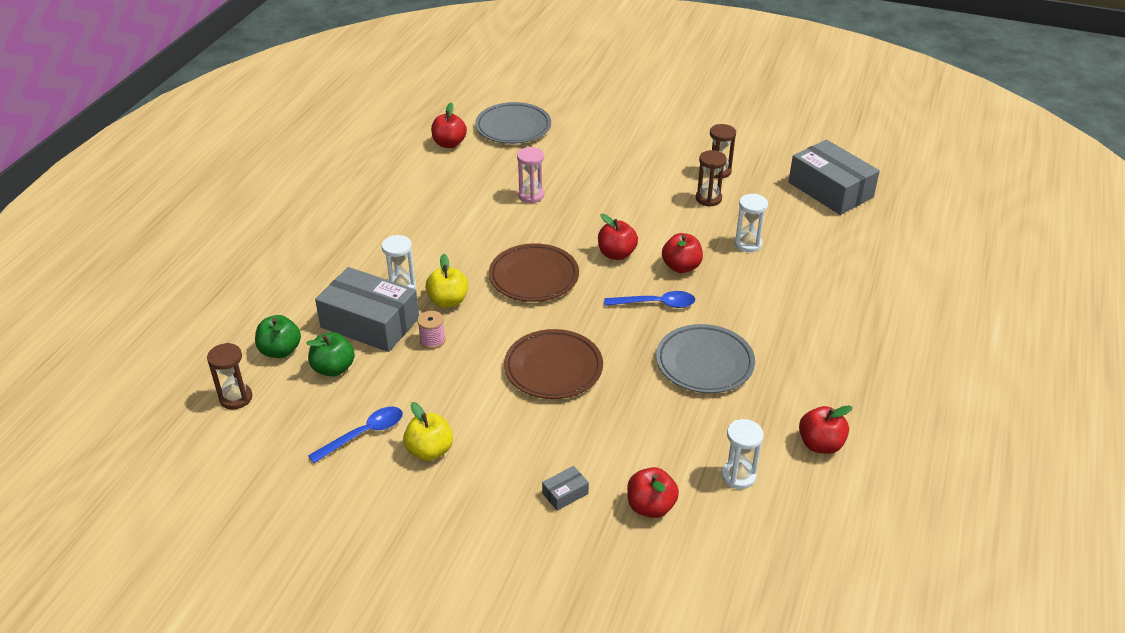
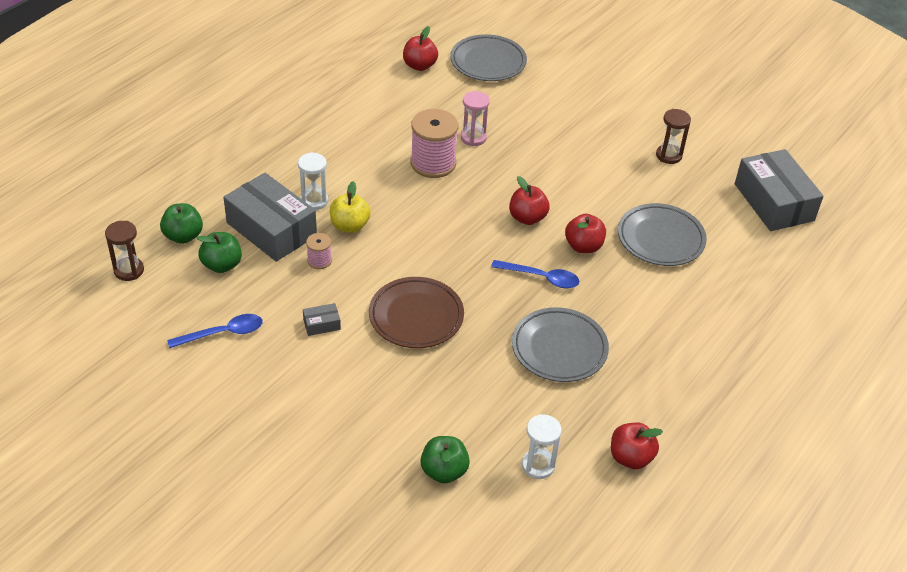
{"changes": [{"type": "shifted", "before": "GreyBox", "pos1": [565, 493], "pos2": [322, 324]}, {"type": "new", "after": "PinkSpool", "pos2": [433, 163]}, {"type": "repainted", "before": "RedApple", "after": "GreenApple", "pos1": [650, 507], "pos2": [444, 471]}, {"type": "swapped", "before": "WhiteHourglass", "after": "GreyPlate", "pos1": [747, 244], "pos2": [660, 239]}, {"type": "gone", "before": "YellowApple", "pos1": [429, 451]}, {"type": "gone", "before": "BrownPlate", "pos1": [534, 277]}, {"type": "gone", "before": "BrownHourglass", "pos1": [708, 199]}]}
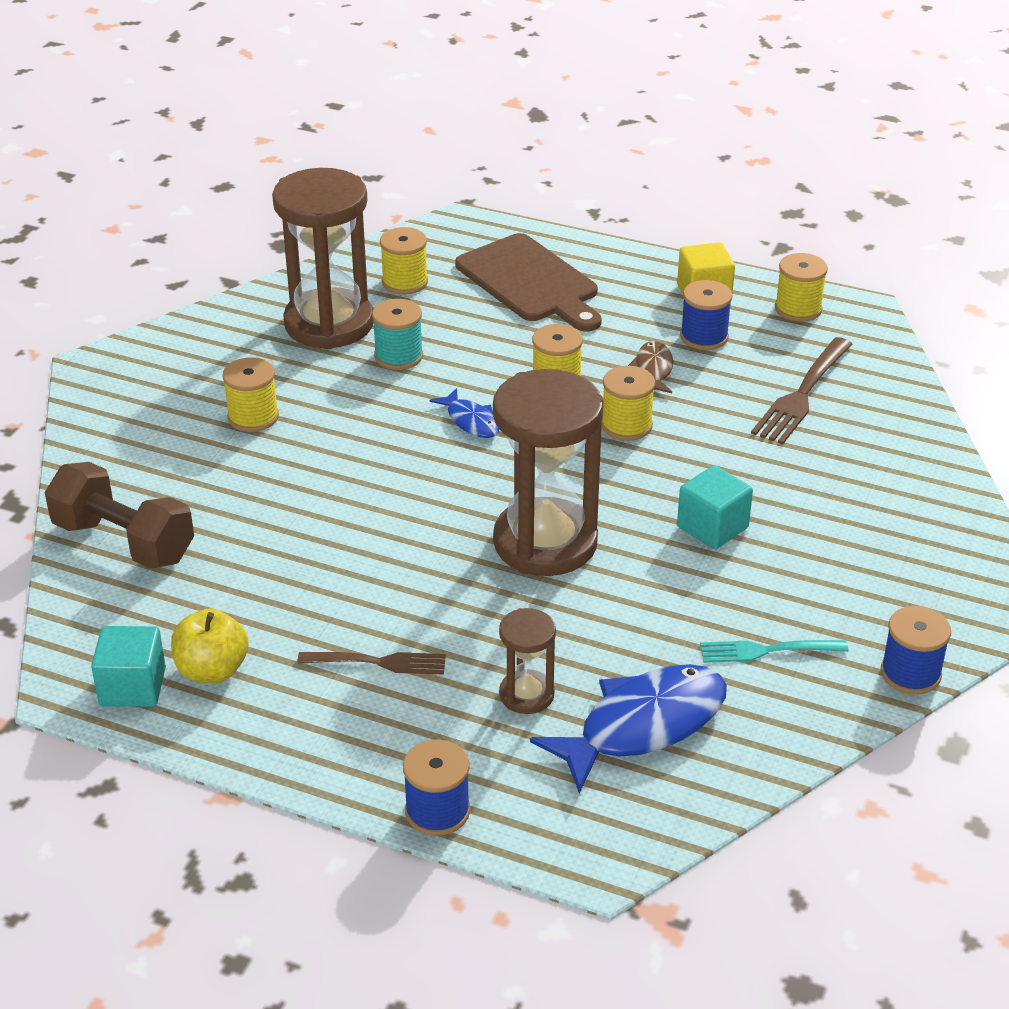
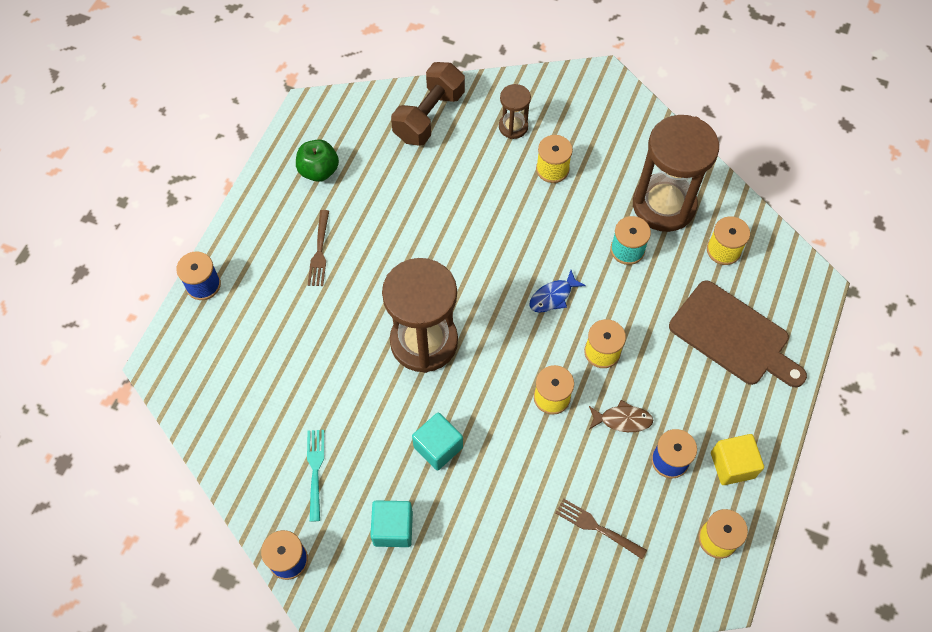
{"changes": [{"type": "repainted", "before": "YellowApple", "after": "GreenApple", "pos1": [212, 670], "pos2": [319, 171]}, {"type": "shifted", "before": "TurquoiseCube", "pos1": [133, 687], "pos2": [393, 528]}, {"type": "shifted", "before": "BrownHourglass", "pos1": [526, 695], "pos2": [513, 127]}, {"type": "scaled", "before": "BrownFork", "pos1": [802, 393], "pos2": [598, 528], "scale": 0.66}, {"type": "rotated", "before": "BrownCuttingBoard", "pos1": [531, 282], "pos2": [733, 336], "turn": -105}, {"type": "gone", "before": "BlueFish", "pos1": [643, 725]}]}
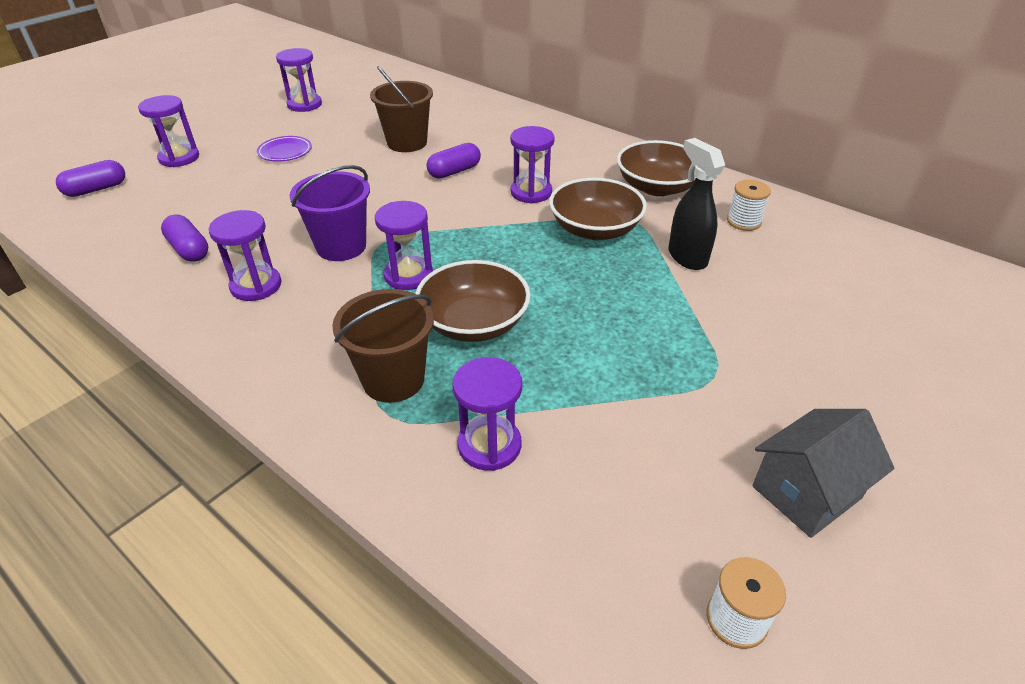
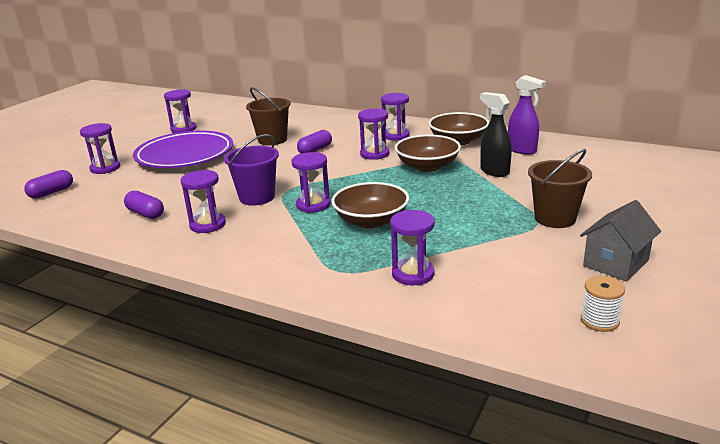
{"changes": [{"type": "scaled", "before": "PurplePlate", "pos1": [285, 152], "pos2": [185, 155], "scale": 2.47}, {"type": "new", "after": "PurpleHourglass", "pos2": [395, 135]}, {"type": "swapped", "before": "WhiteSpool", "after": "PurpleSprayBottle", "pos1": [743, 222], "pos2": [522, 150]}, {"type": "shifted", "before": "BrownBucket", "pos1": [393, 380], "pos2": [555, 218]}]}
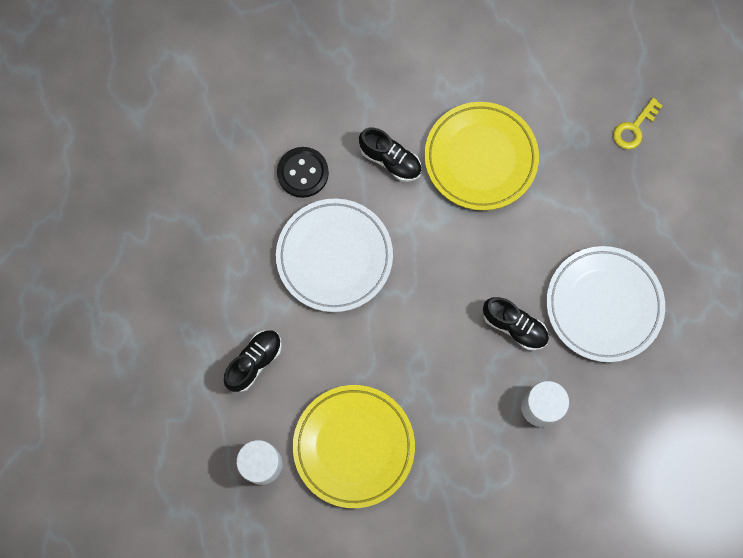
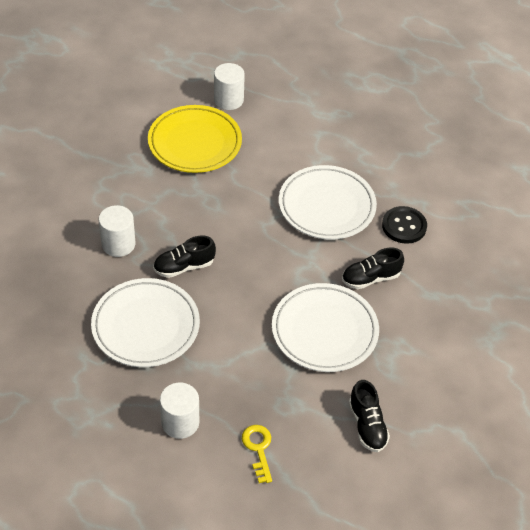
{"changes": [{"type": "new", "after": "WhiteCylinder", "pos2": [180, 422]}, {"type": "repainted", "before": "YellowPlate", "after": "WhitePlate", "pos1": [480, 158], "pos2": [324, 331]}, {"type": "shifted", "before": "BlackShoe", "pos1": [254, 362], "pos2": [367, 425]}]}
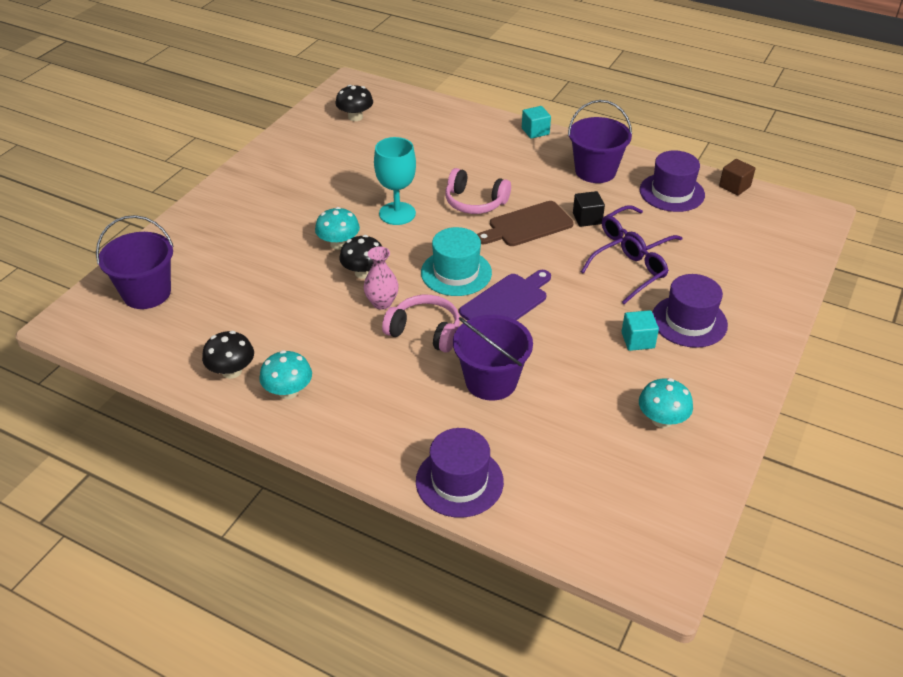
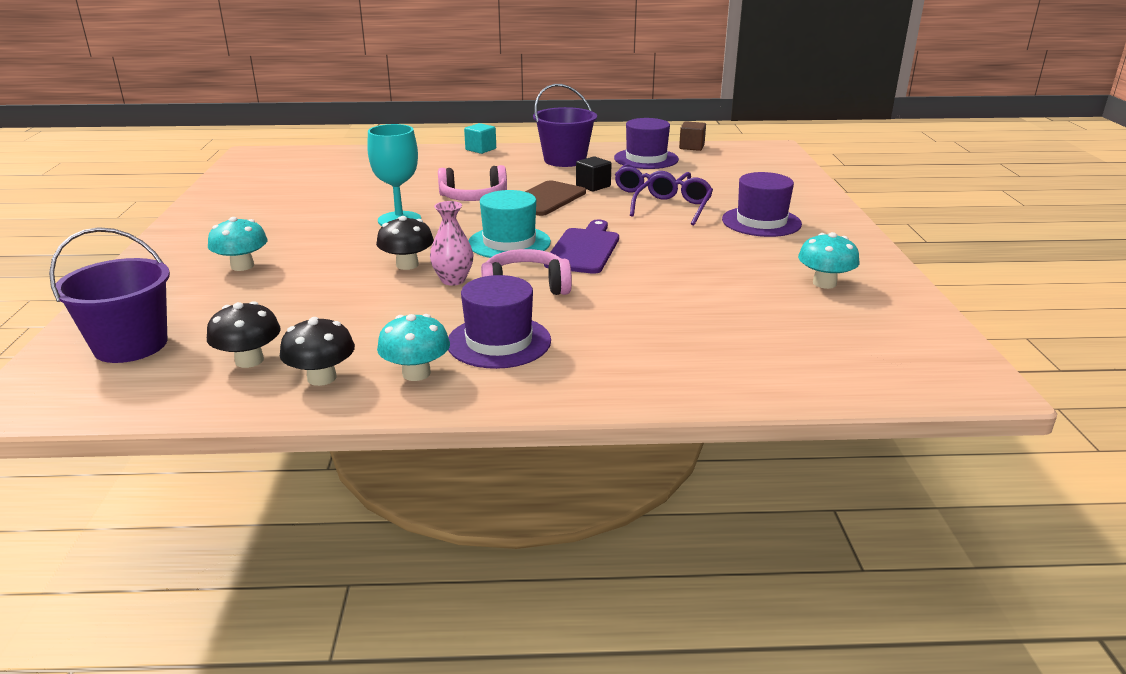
{"changes": [{"type": "shifted", "before": "BlackMushroom", "pos1": [355, 117], "pos2": [249, 360]}, {"type": "shifted", "before": "TurquoiseMushroom", "pos1": [338, 244], "pos2": [242, 266]}, {"type": "shifted", "before": "PurpleHat", "pos1": [459, 481], "pos2": [499, 342]}, {"type": "gone", "before": "PurpleBucket", "pos1": [491, 381]}, {"type": "gone", "before": "TurquoiseCube", "pos1": [637, 340]}]}
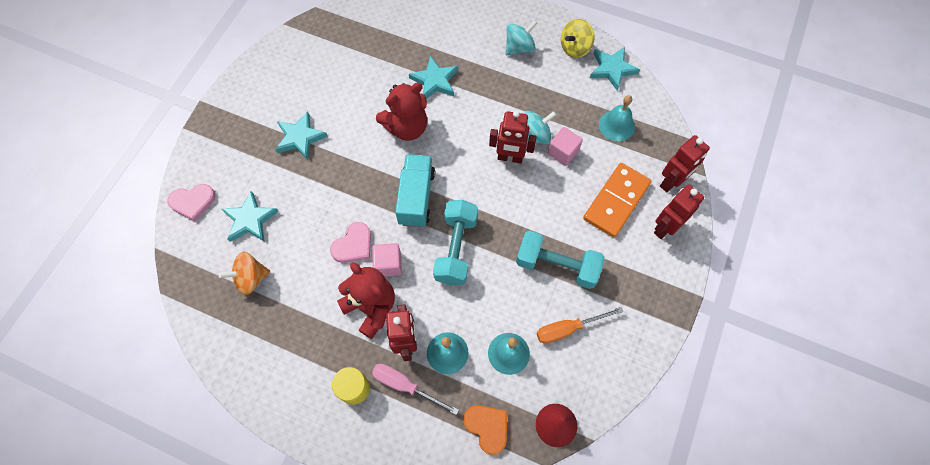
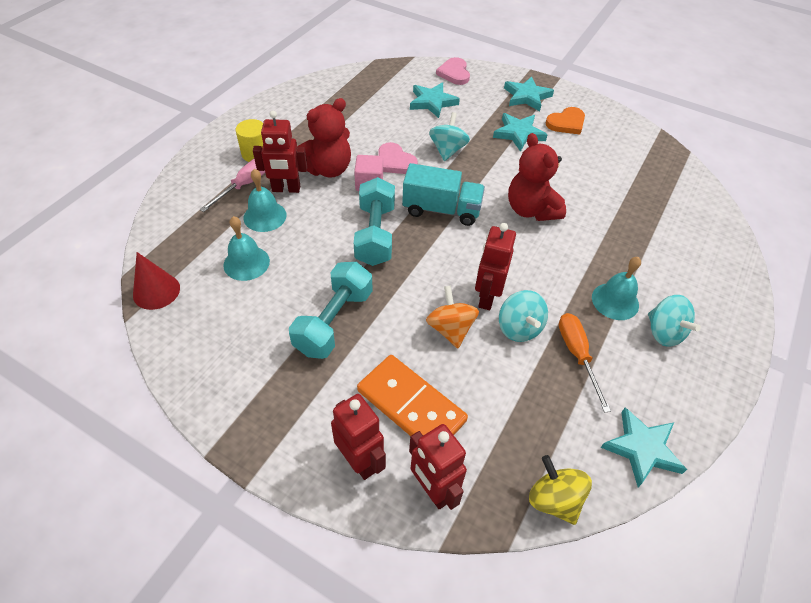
{"changes": [{"type": "rotated", "before": "TurquoiseDumbbell", "pos1": [456, 248], "pos2": [375, 235], "turn": 75}, {"type": "shifted", "before": "OrangeSpinningTop", "pos1": [251, 278], "pos2": [450, 329]}, {"type": "new", "after": "TurquoiseSpinningTop", "pos2": [447, 150]}, {"type": "shifted", "before": "TurquoiseStar", "pos1": [435, 81], "pos2": [527, 96]}, {"type": "shifted", "before": "YellowSpinningTop", "pos1": [575, 48], "pos2": [554, 499]}, {"type": "shifted", "before": "OrangeHeart", "pos1": [487, 427], "pos2": [566, 123]}, {"type": "shifted", "before": "OrangeScrewdriver", "pos1": [568, 328], "pos2": [577, 355]}, {"type": "shifted", "before": "TurquoiseBell", "pos1": [616, 125], "pos2": [615, 301]}, {"type": "gone", "before": "PinkCube", "pos1": [563, 152]}]}
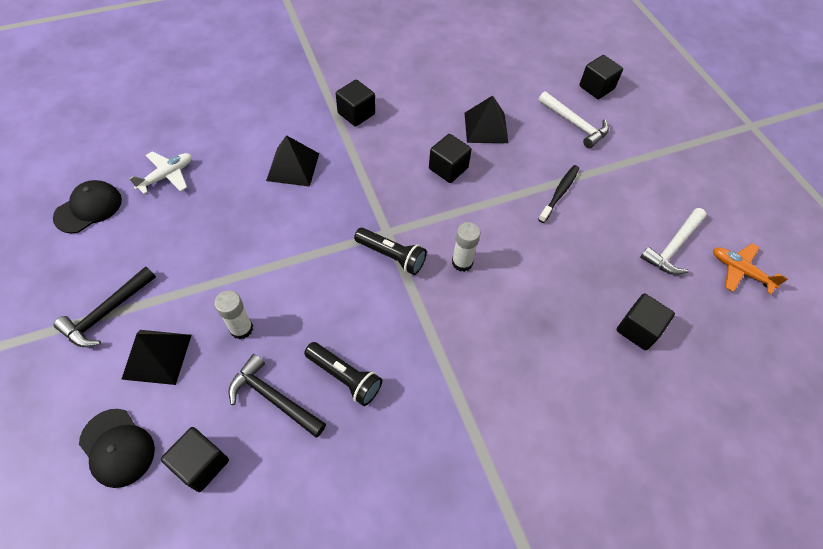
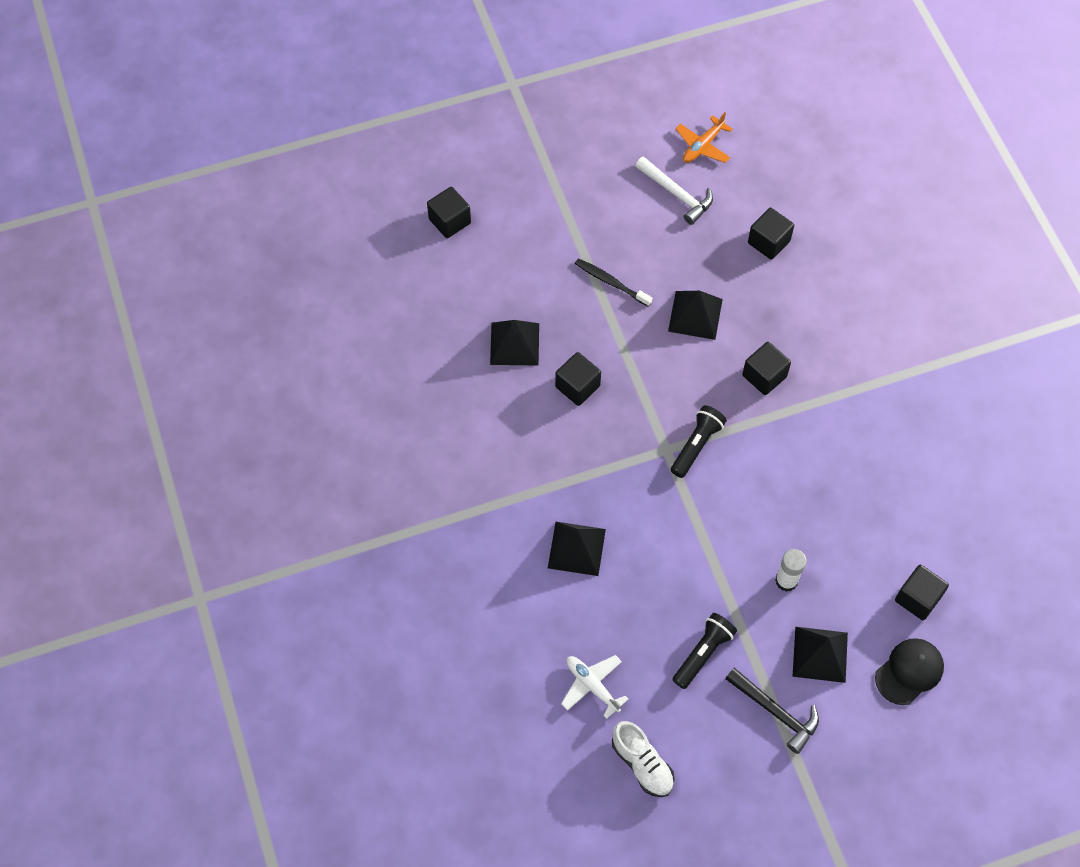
{"changes": [{"type": "swapped", "before": "BlackCap", "after": "WhiteShoe", "pos1": [88, 208], "pos2": [642, 764]}, {"type": "new", "after": "BlackPyramid", "pos2": [695, 315]}, {"type": "shifted", "before": "BlackFlashlight", "pos1": [344, 377], "pos2": [703, 653]}, {"type": "shifted", "before": "BlackCube", "pos1": [356, 113], "pos2": [764, 376]}, {"type": "gone", "before": "BlackHammer", "pos1": [273, 398]}, {"type": "gone", "before": "WhiteGlueStick", "pos1": [462, 262]}, {"type": "gone", "before": "WhiteHammer", "pos1": [574, 124]}]}
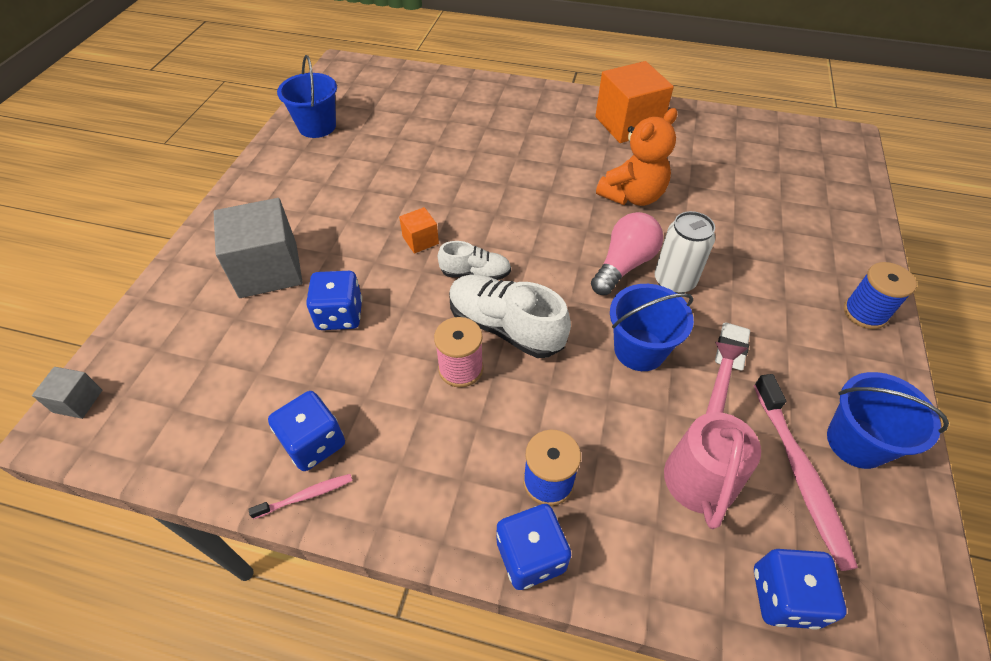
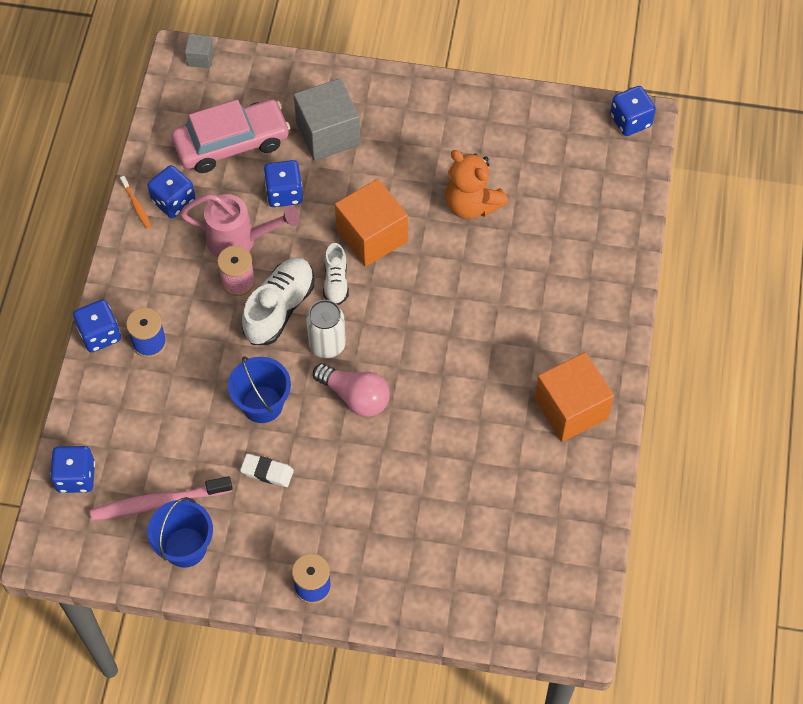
{"changes": [{"type": "repainted", "before": "PinkToothbrush", "after": "OrangeToothbrush", "pos1": [306, 496], "pos2": [136, 205]}, {"type": "new", "after": "PinkCar", "pos2": [232, 143]}, {"type": "shifted", "before": "PinkWateringCan", "pos1": [701, 464], "pos2": [240, 240]}, {"type": "shifted", "before": "WhiteCan", "pos1": [674, 281], "pos2": [327, 344]}, {"type": "scaled", "before": "OrangeCube", "pos1": [420, 240], "pos2": [372, 236], "scale": 2.13}, {"type": "shifted", "before": "OrangeTeddyBear", "pos1": [632, 196], "pos2": [471, 204]}, {"type": "new", "after": "BlueDice", "pos2": [630, 121]}, {"type": "gone", "before": "BlueBucket", "pos1": [317, 126]}]}
